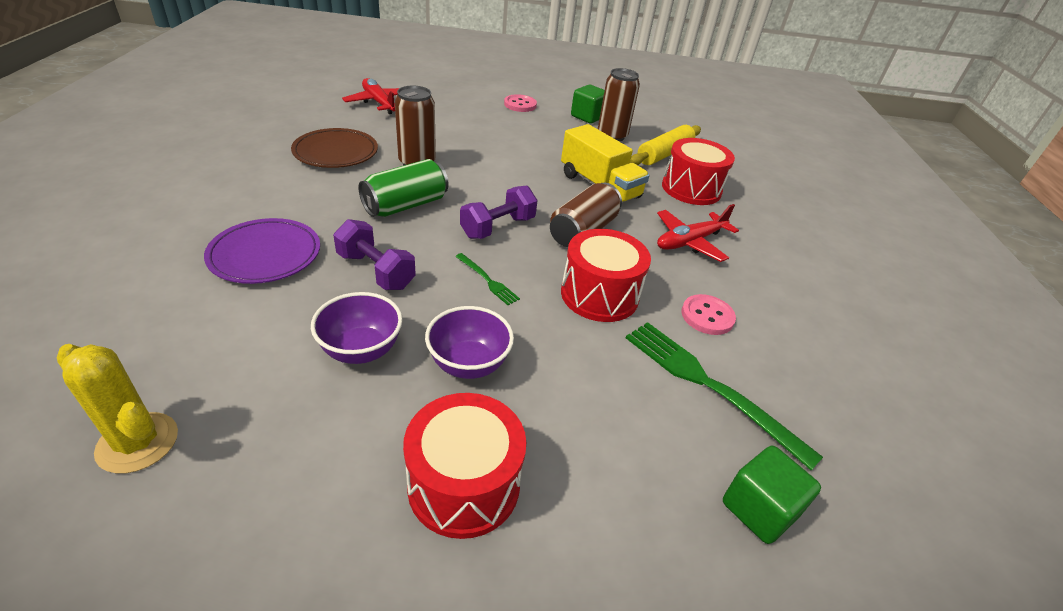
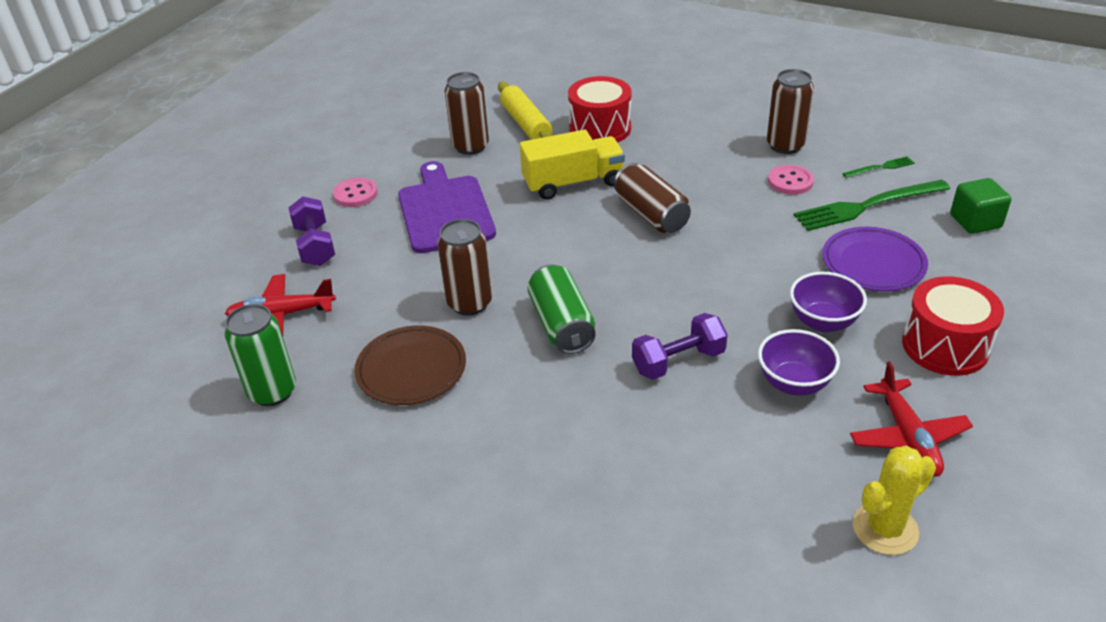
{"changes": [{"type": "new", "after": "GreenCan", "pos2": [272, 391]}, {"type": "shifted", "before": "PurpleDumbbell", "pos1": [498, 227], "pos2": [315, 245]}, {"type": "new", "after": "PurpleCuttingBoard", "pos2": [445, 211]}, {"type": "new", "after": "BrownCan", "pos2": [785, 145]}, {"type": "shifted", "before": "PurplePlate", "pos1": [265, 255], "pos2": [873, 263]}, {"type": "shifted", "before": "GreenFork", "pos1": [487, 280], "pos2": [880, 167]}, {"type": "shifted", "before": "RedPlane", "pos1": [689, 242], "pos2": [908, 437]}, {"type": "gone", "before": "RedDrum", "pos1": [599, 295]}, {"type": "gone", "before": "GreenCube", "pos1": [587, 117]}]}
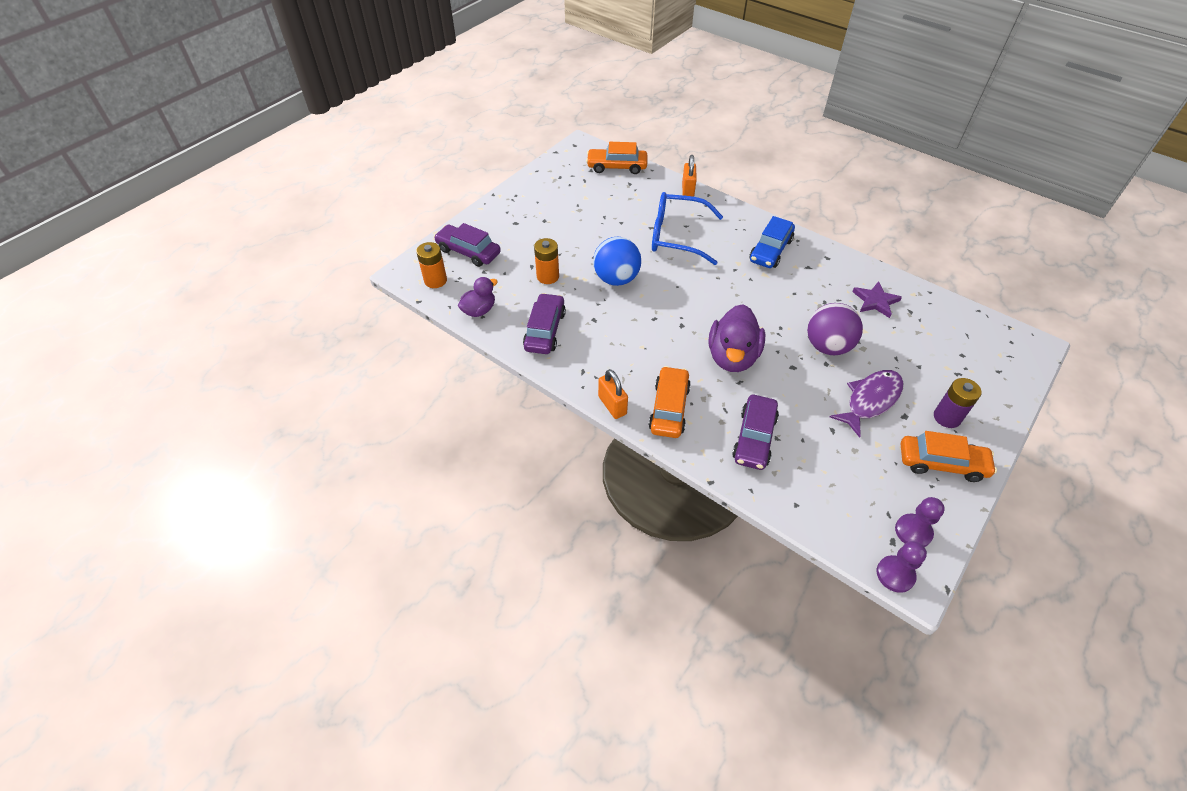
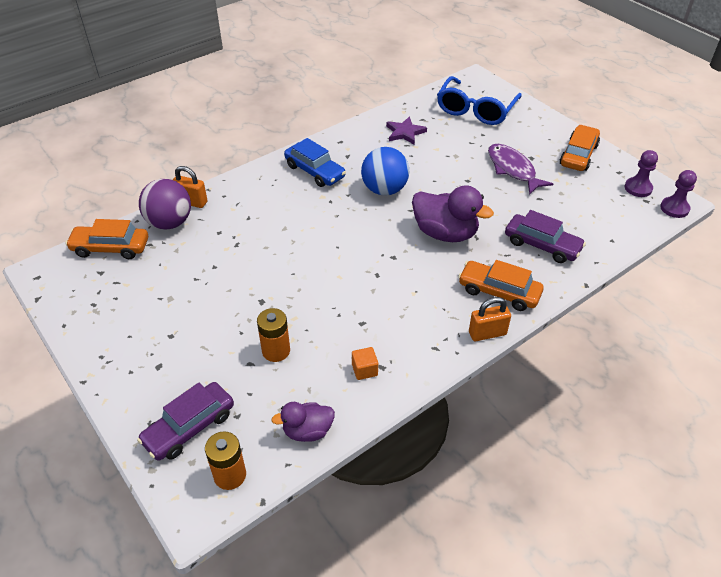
{"changes": [{"type": "rotated", "before": "OrangeCar", "pos1": [617, 167], "pos2": [110, 248], "turn": 75}, {"type": "shifted", "before": "PurpleBall", "pos1": [827, 346], "pos2": [170, 223]}, {"type": "rotated", "before": "PurpleDuck", "pos1": [479, 310], "pos2": [307, 431], "turn": -75}, {"type": "swapped", "before": "PurpleCar", "after": "OrangeCube", "pos1": [545, 330], "pos2": [364, 370]}, {"type": "shifted", "before": "BlueBall", "pos1": [616, 279], "pos2": [384, 190]}, {"type": "shifted", "before": "BlueGlasses", "pos1": [677, 236], "pos2": [476, 109]}, {"type": "gone", "before": "PurpleBattery", "pos1": [947, 417]}]}
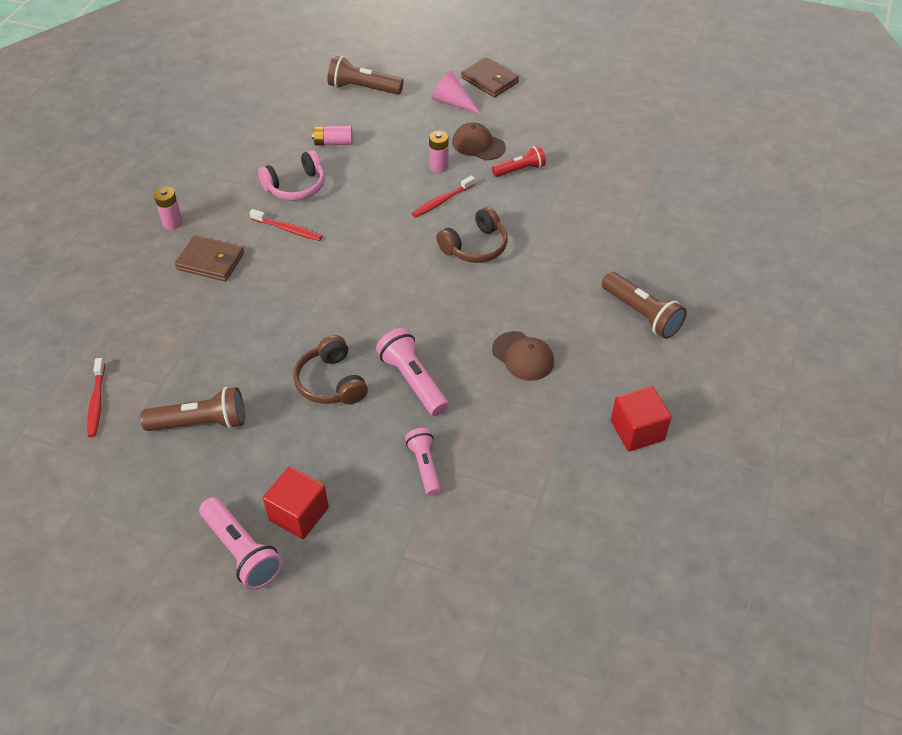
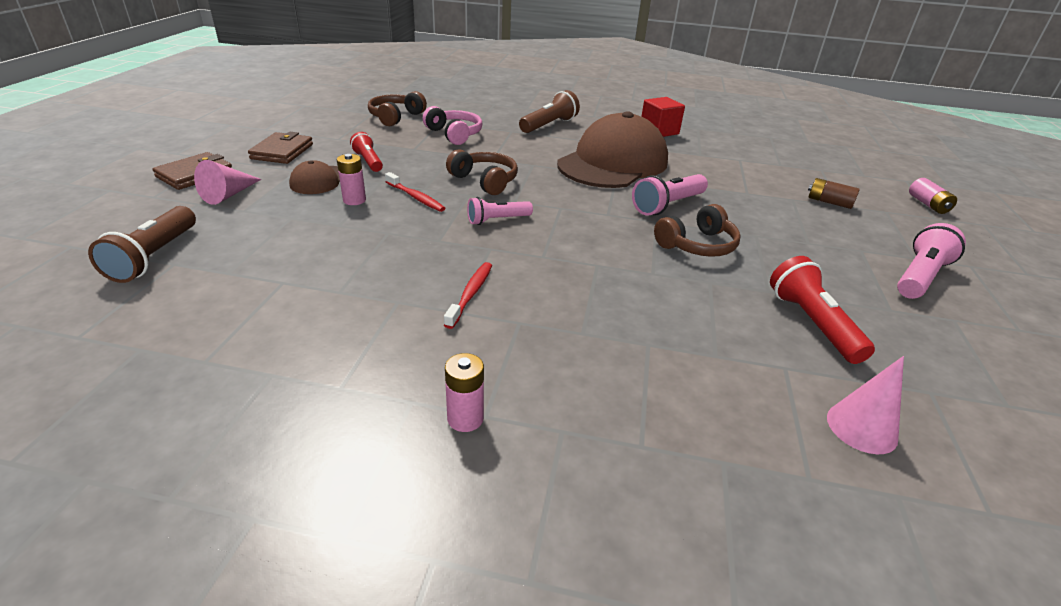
{"changes": [{"type": "shifted", "before": "BrownWallet", "pos1": [211, 261], "pos2": [282, 151]}, {"type": "new", "after": "BrownHeadphones", "pos2": [395, 117]}, {"type": "shifted", "before": "PinkHeadphones", "pos1": [296, 186], "pos2": [454, 134]}, {"type": "shifted", "before": "PinkFlashlight", "pos1": [424, 466], "pos2": [497, 220]}, {"type": "scaled", "before": "BrownCap", "pos1": [523, 356], "pos2": [613, 163], "scale": 2.25}, {"type": "repainted", "before": "BrownFlashlight", "after": "RedFlashlight", "pos1": [201, 422], "pos2": [811, 323]}, {"type": "new", "after": "BrownBattery", "pos2": [829, 202]}, {"type": "swapped", "before": "RedToothbrush", "after": "PinkCone", "pos1": [97, 402], "pos2": [861, 427]}, {"type": "shifted", "before": "PinkBattery", "pos1": [333, 143], "pos2": [928, 204]}, {"type": "gone", "before": "RedCube", "pos1": [299, 514]}]}
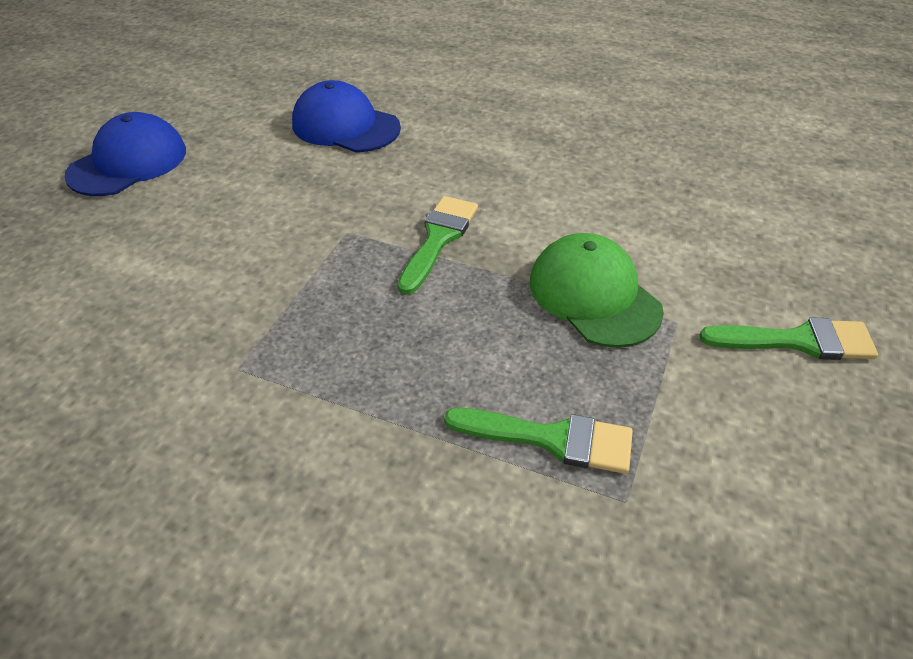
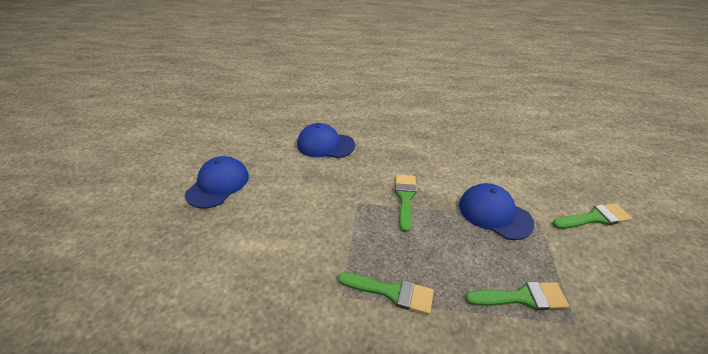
{"changes": [{"type": "new", "after": "GreenBrush", "pos2": [391, 292]}, {"type": "repainted", "before": "GreenCap", "after": "BlueCap", "pos1": [594, 295], "pos2": [494, 213]}]}
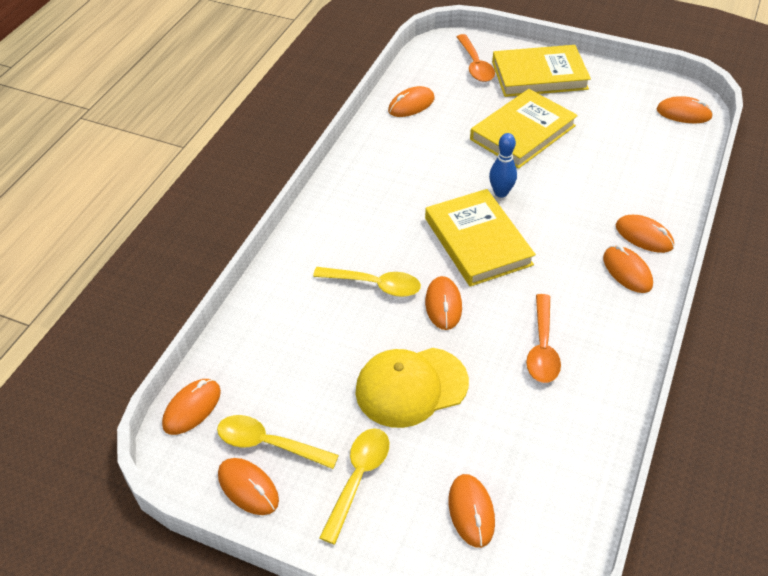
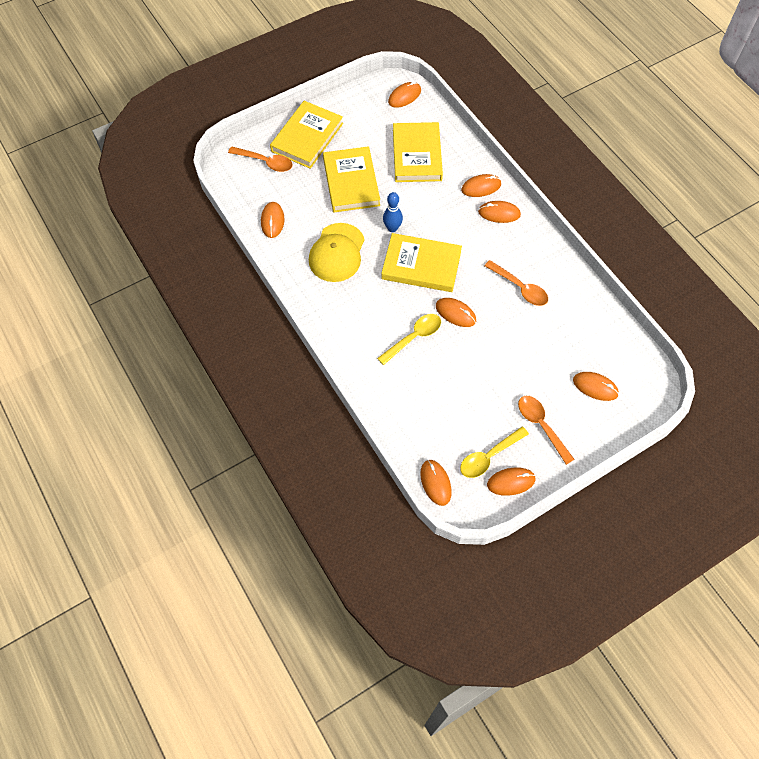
{"changes": [{"type": "shifted", "before": "YellowCap", "pos1": [411, 387], "pos2": [337, 253]}, {"type": "new", "after": "YellowBook", "pos2": [417, 155]}, {"type": "repainted", "before": "YellowSpoon", "after": "OrangeSpoon", "pos1": [358, 478], "pos2": [541, 425]}]}
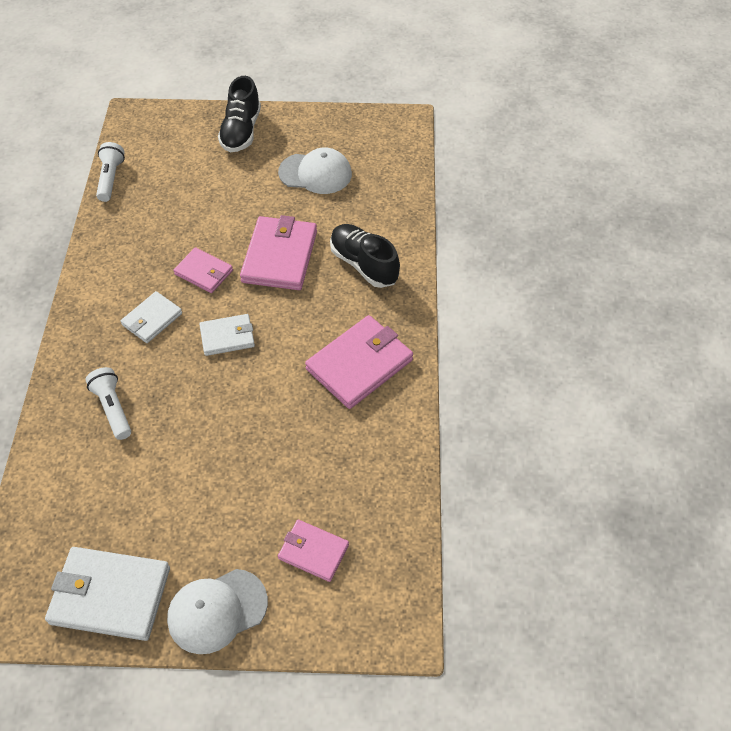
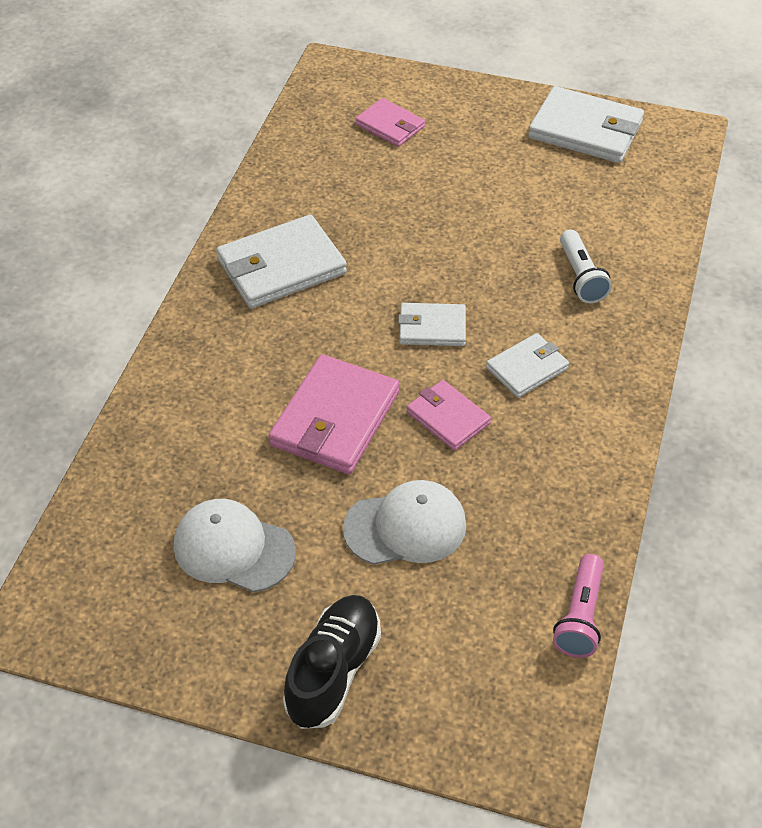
{"changes": [{"type": "repainted", "before": "PinkWallet", "after": "WhiteWallet", "pos1": [359, 364], "pos2": [281, 266]}, {"type": "shifted", "before": "WhiteCap", "pos1": [217, 611], "pos2": [405, 527]}, {"type": "repainted", "before": "WhiteFlashlight", "after": "PinkFlashlight", "pos1": [110, 178], "pos2": [580, 616]}, {"type": "gone", "before": "BlackShoe", "pos1": [364, 264]}]}
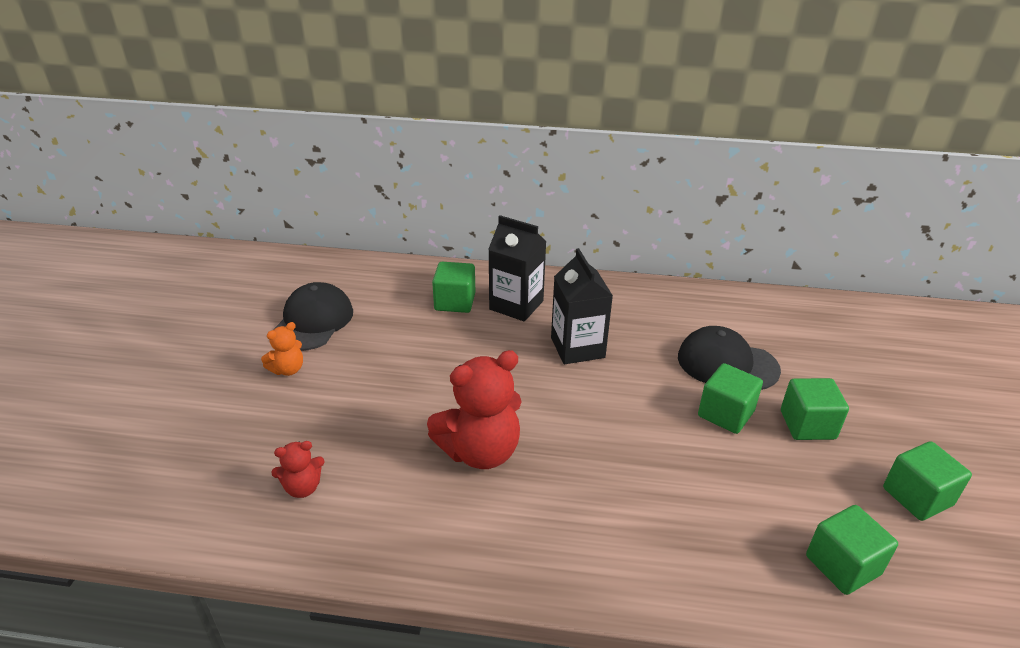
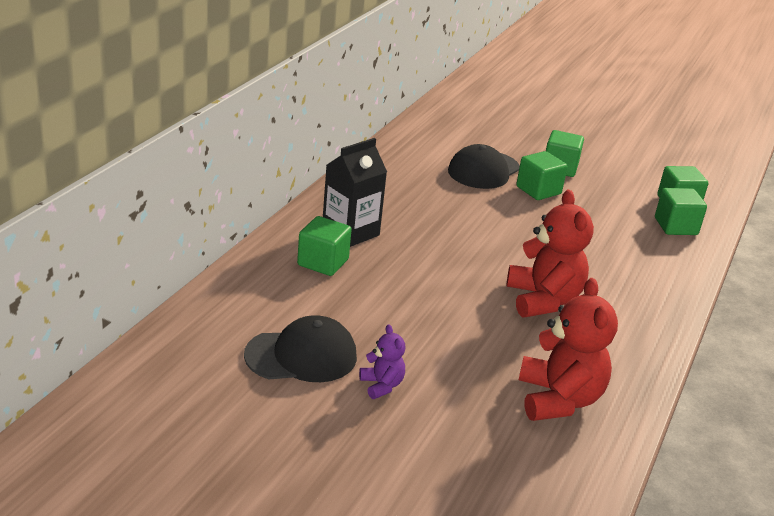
{"changes": [{"type": "rotated", "before": "BlackCap", "pos1": [313, 321], "pos2": [301, 356], "turn": 135}, {"type": "repainted", "before": "OrangeTeddyBear", "after": "PurpleTeddyBear", "pos1": [288, 369], "pos2": [381, 385]}, {"type": "scaled", "before": "RedTeddyBear", "pos1": [303, 487], "pos2": [558, 399], "scale": 2.01}, {"type": "shifted", "before": "GreenCube", "pos1": [917, 497], "pos2": [675, 226]}, {"type": "gone", "before": "BlackCarton", "pos1": [577, 348]}]}
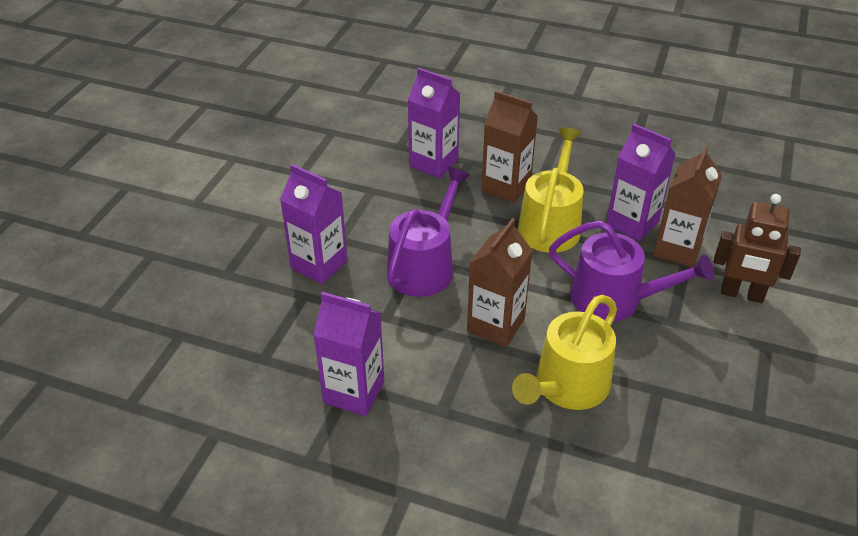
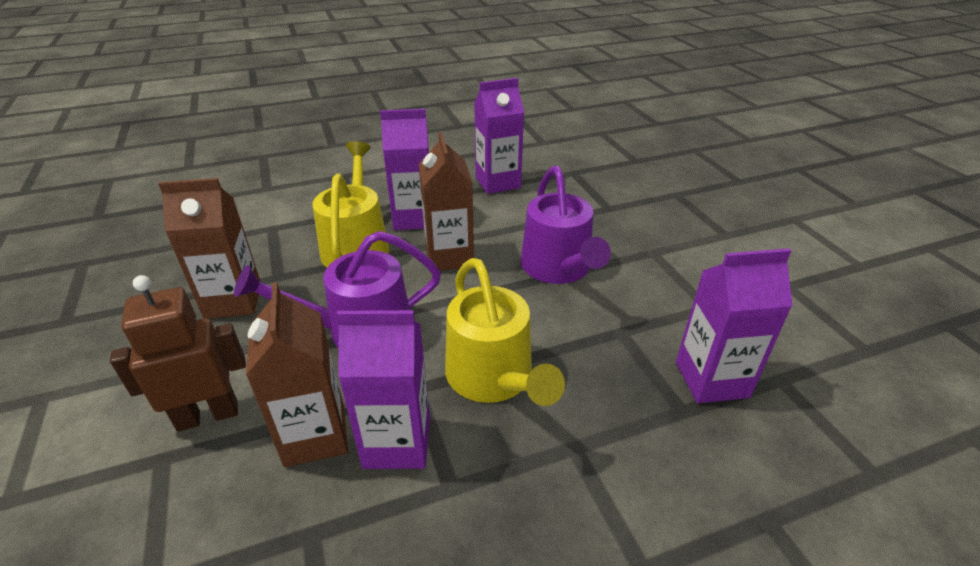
{"changes": [{"type": "shifted", "before": "BrownCarton", "pos1": [506, 187], "pos2": [233, 301]}, {"type": "shifted", "before": "PurpleCarton", "pos1": [319, 264], "pos2": [413, 218]}]}
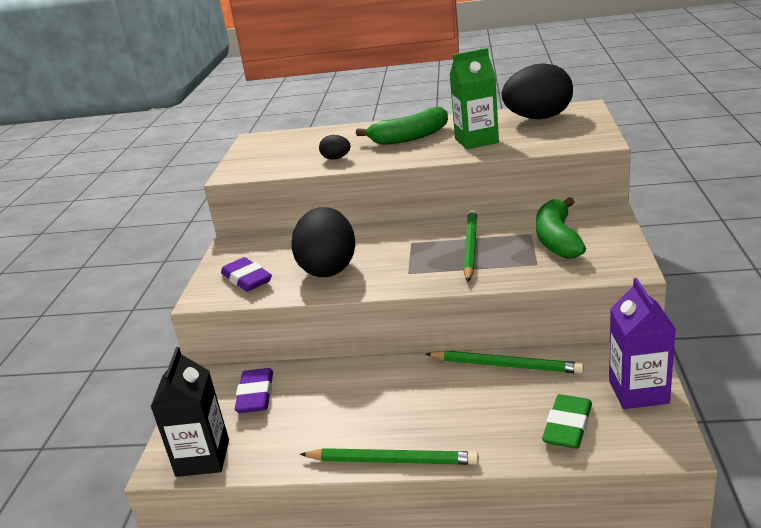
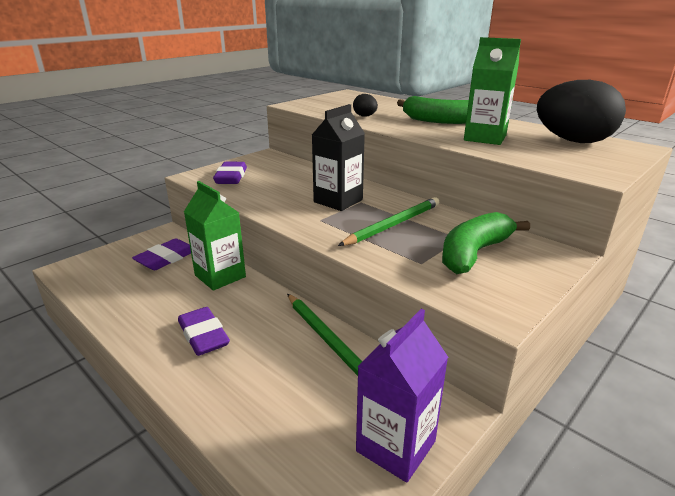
{"changes": [{"type": "new", "after": "PurpleEraser", "pos2": [203, 335]}, {"type": "new", "after": "GreenCarton", "pos2": [220, 276]}, {"type": "shifted", "before": "BlackCarton", "pos1": [203, 458], "pos2": [338, 201]}, {"type": "gone", "before": "BlackEgg", "pos1": [328, 268]}, {"type": "gone", "before": "GreenPencil", "pos1": [392, 460]}, {"type": "gone", "before": "GreenEraser", "pos1": [567, 426]}]}
